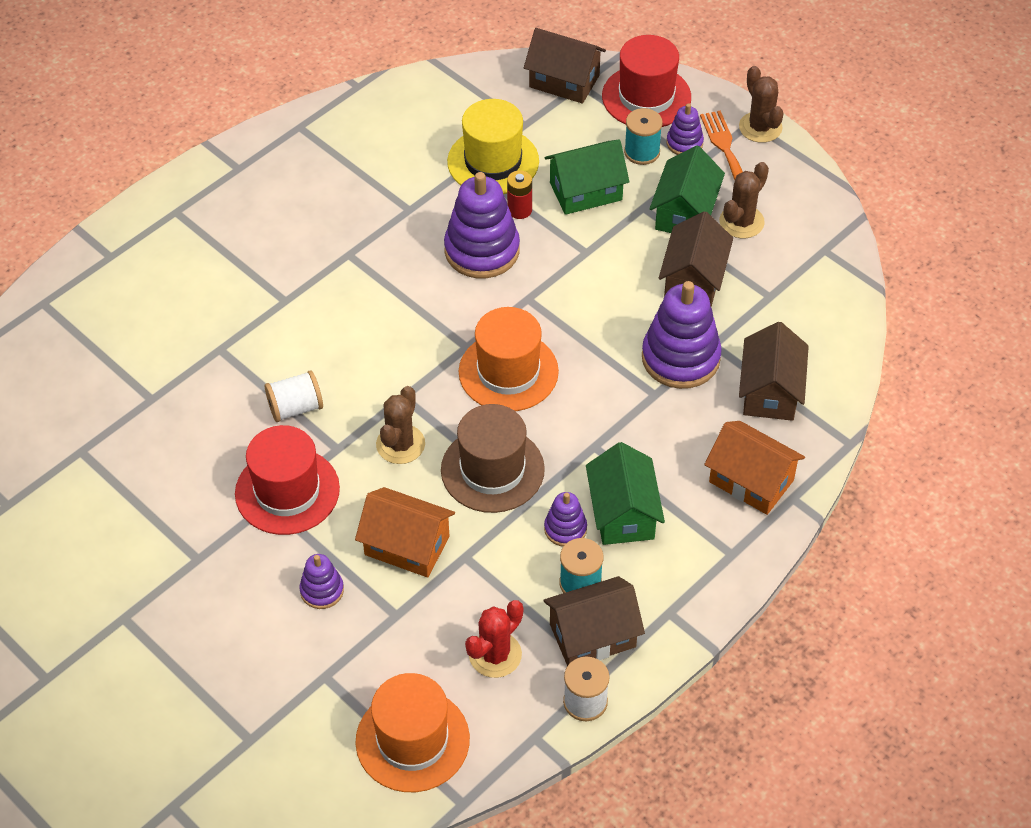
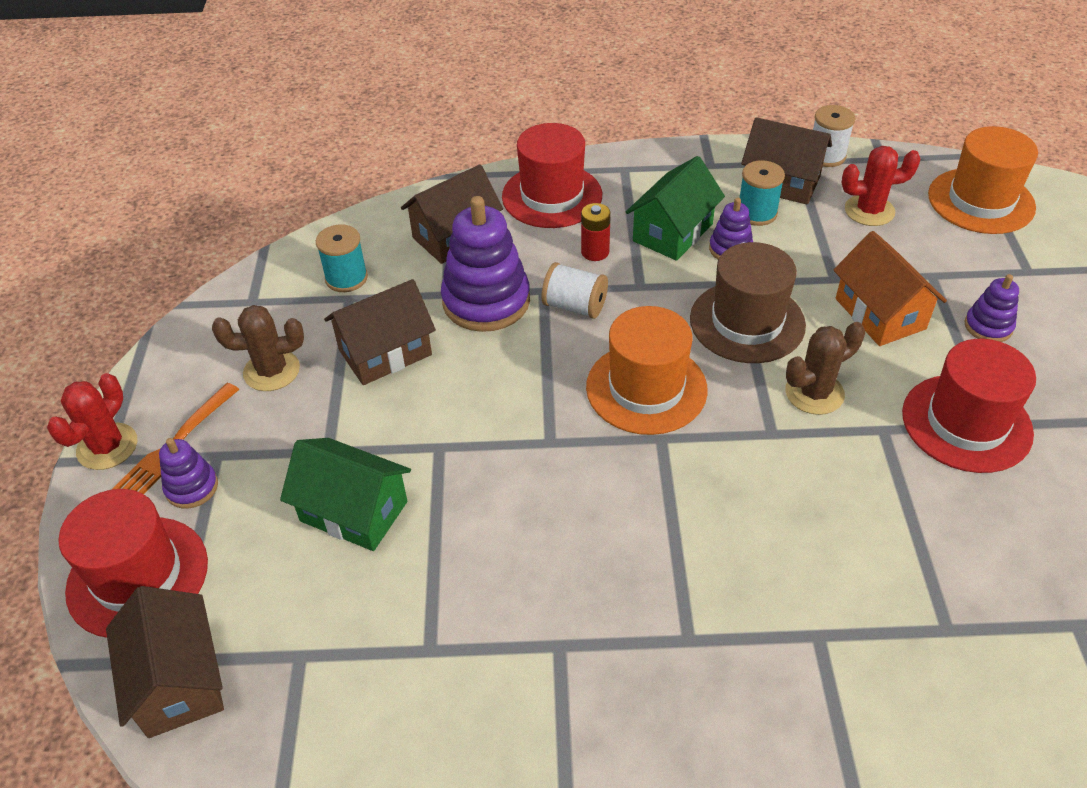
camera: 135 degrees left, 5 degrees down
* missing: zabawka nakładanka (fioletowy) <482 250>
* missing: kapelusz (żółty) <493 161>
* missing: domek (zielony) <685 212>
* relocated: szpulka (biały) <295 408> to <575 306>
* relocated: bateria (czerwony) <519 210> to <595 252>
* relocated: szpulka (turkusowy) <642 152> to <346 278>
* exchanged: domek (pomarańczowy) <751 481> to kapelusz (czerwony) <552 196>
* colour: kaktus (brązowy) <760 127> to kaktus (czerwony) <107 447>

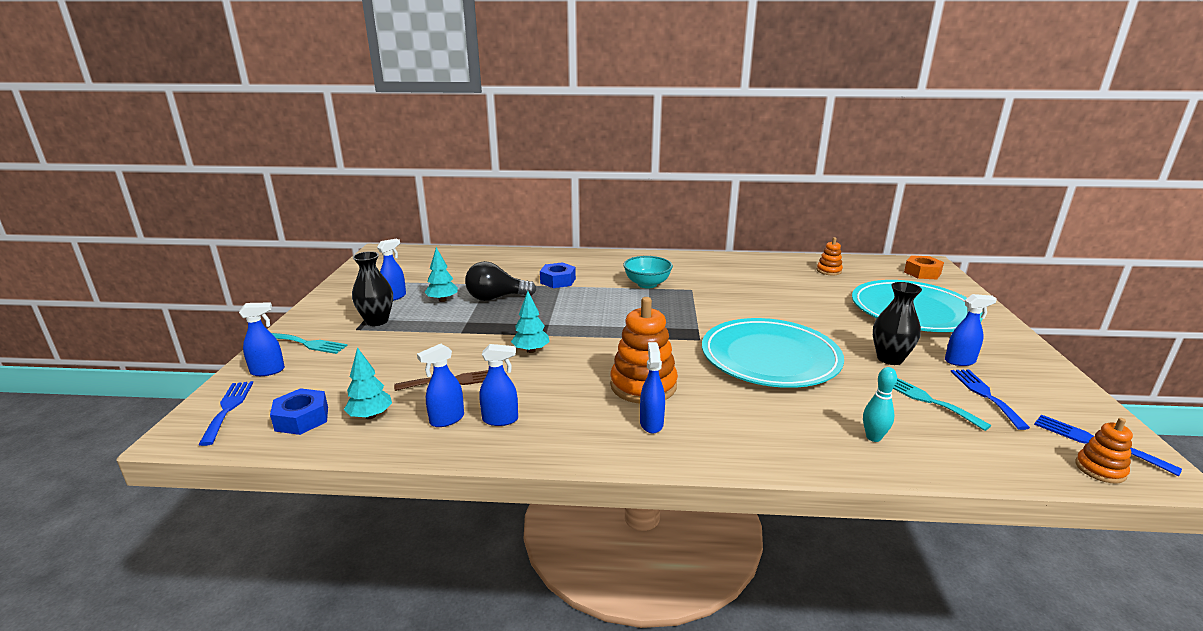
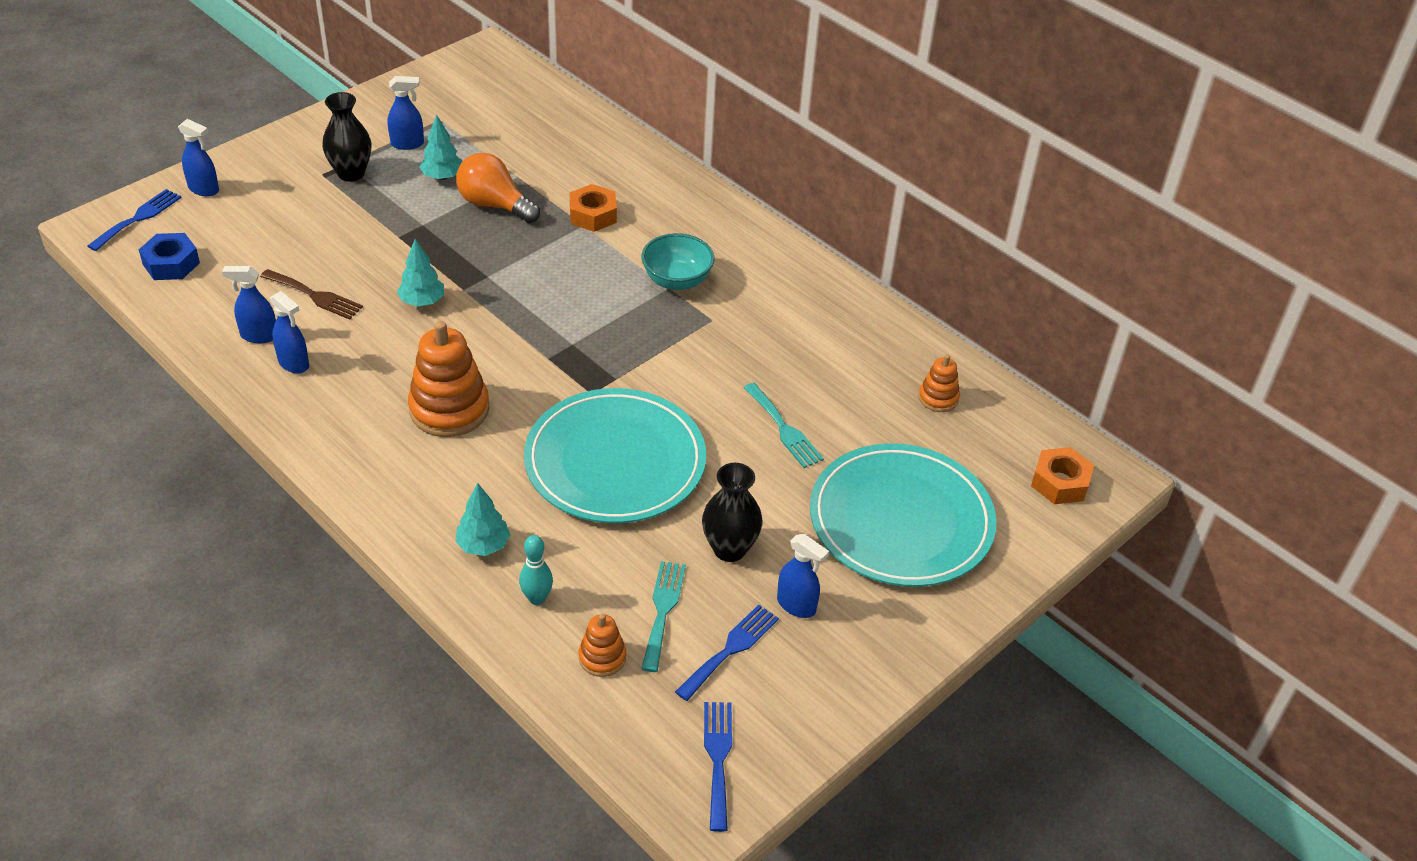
camera: 40 degrees right, 20 degrees up
* missing: spryskiwacz (niebieski) <651 423>
* relocated: widelec (turkusowy) <307 344> to <784 429>
* relocated: drzewko (turkusowy) <370 416> to <483 545>
* relocated: zabawka nakładanka (pomarańczowy) <1100 469> to <602 657>
* colour: żarówka (czarny) <496 298> to żarówka (pomarańczowy) <494 205>
* colour: nakrętka (niebieski) <558 281> to nakrętka (pomarańczowy) <593 215>

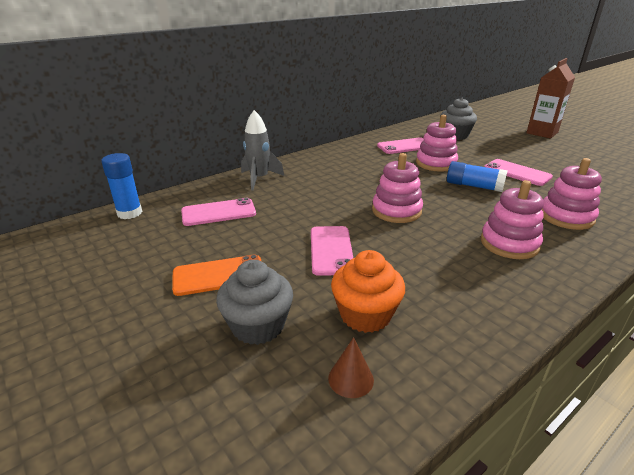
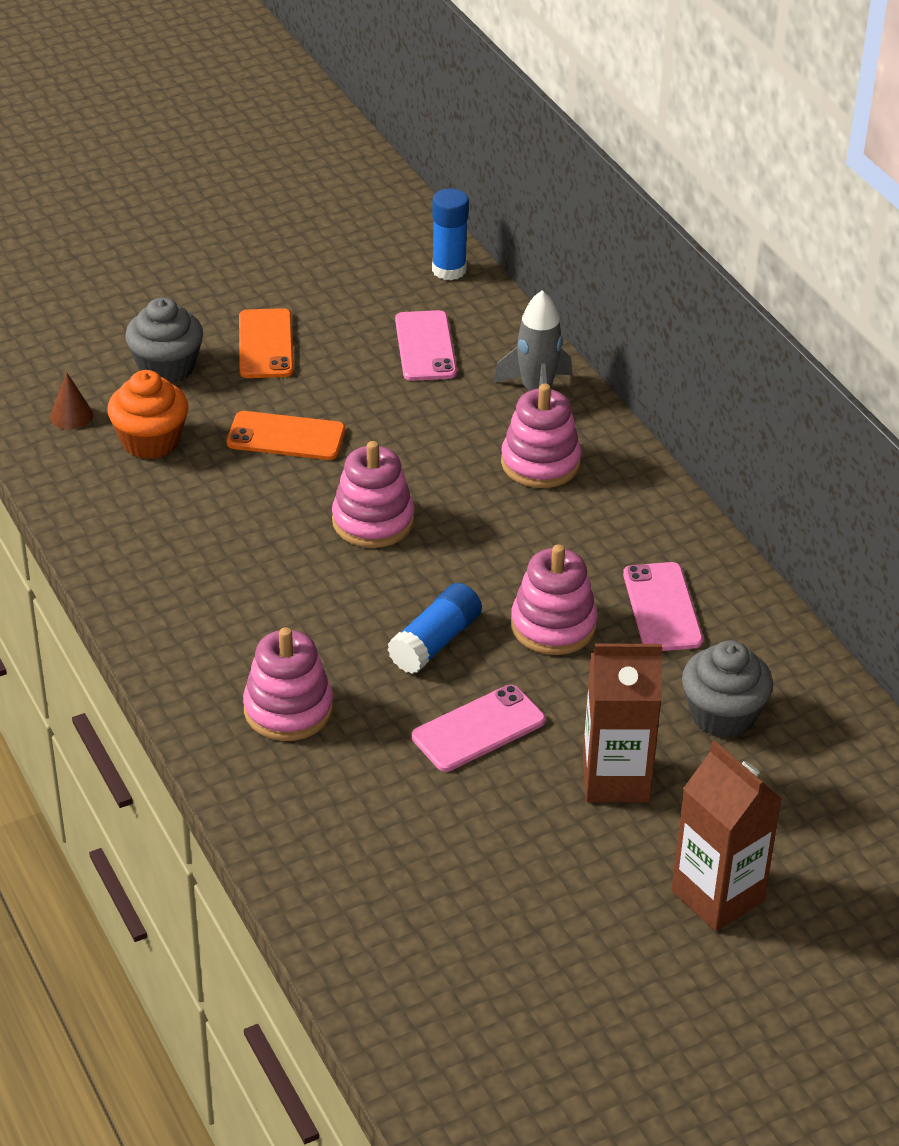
camera: 100 degrees right, 10 degrees up
* appeared: karton mleka (brązowy) <616 779>
* relocated: zabawka nakładanka (różowy) <509 243> to <540 463>
* colour: telefon (różowy) <331 250> to telefon (pomarańczowy) <286 437>

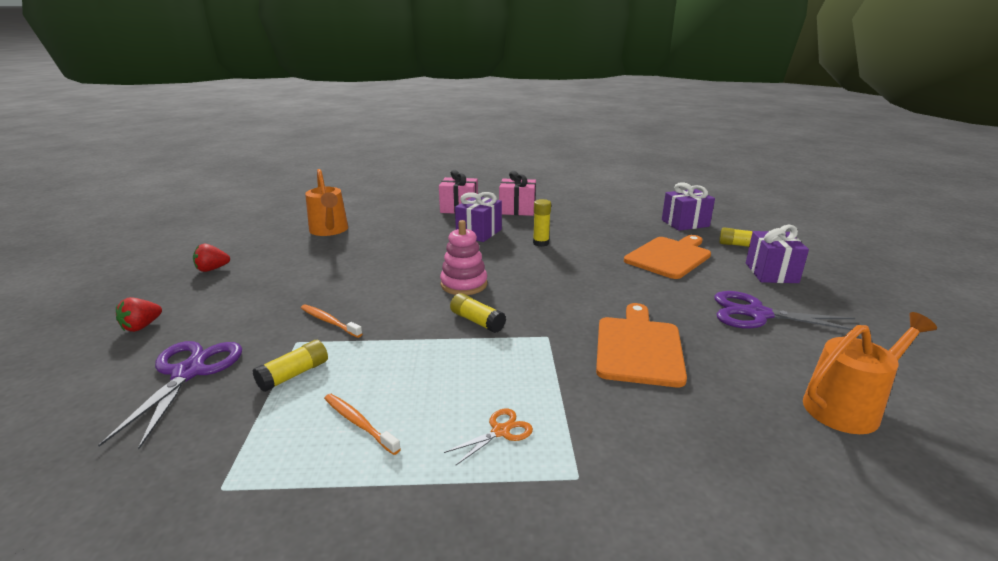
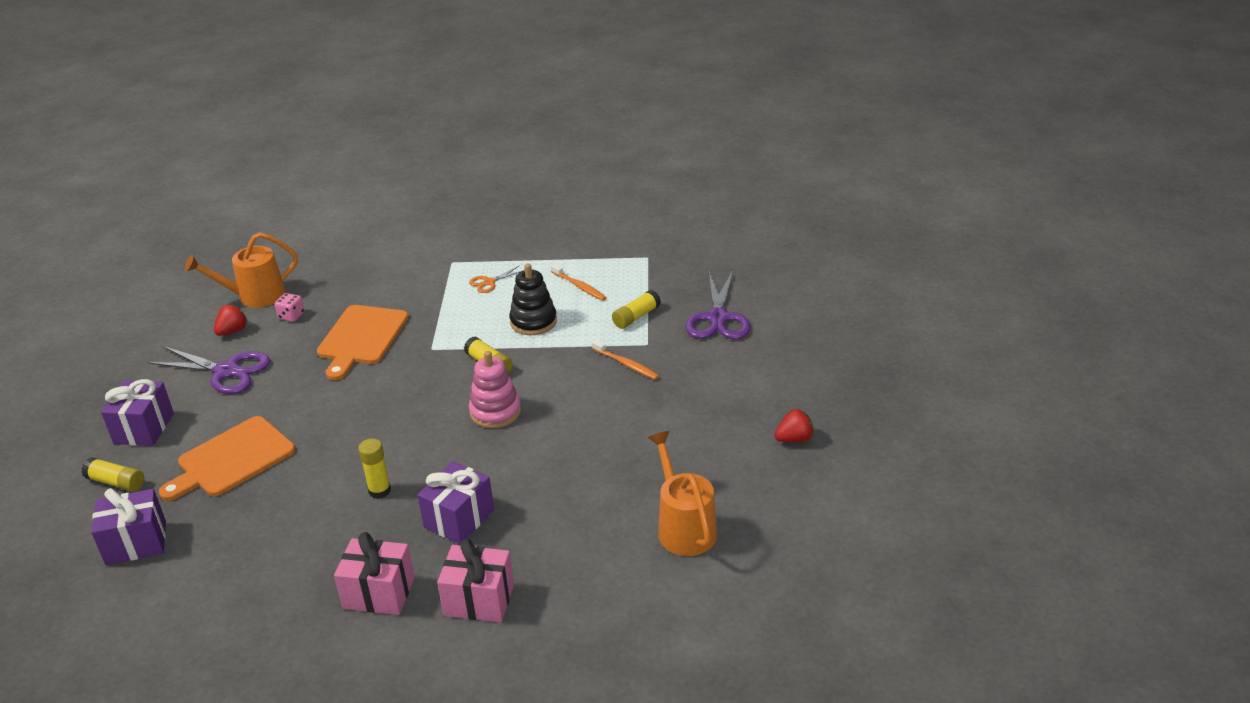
camera: 175 degrees left, 10 degrees up
* appeared: kostka do gry (różowy) <291 316>
* appeared: zabawka nakładanka (czarny) <533 322>
* relocated: truskawka (czerwony) <142 326> to <232 331>

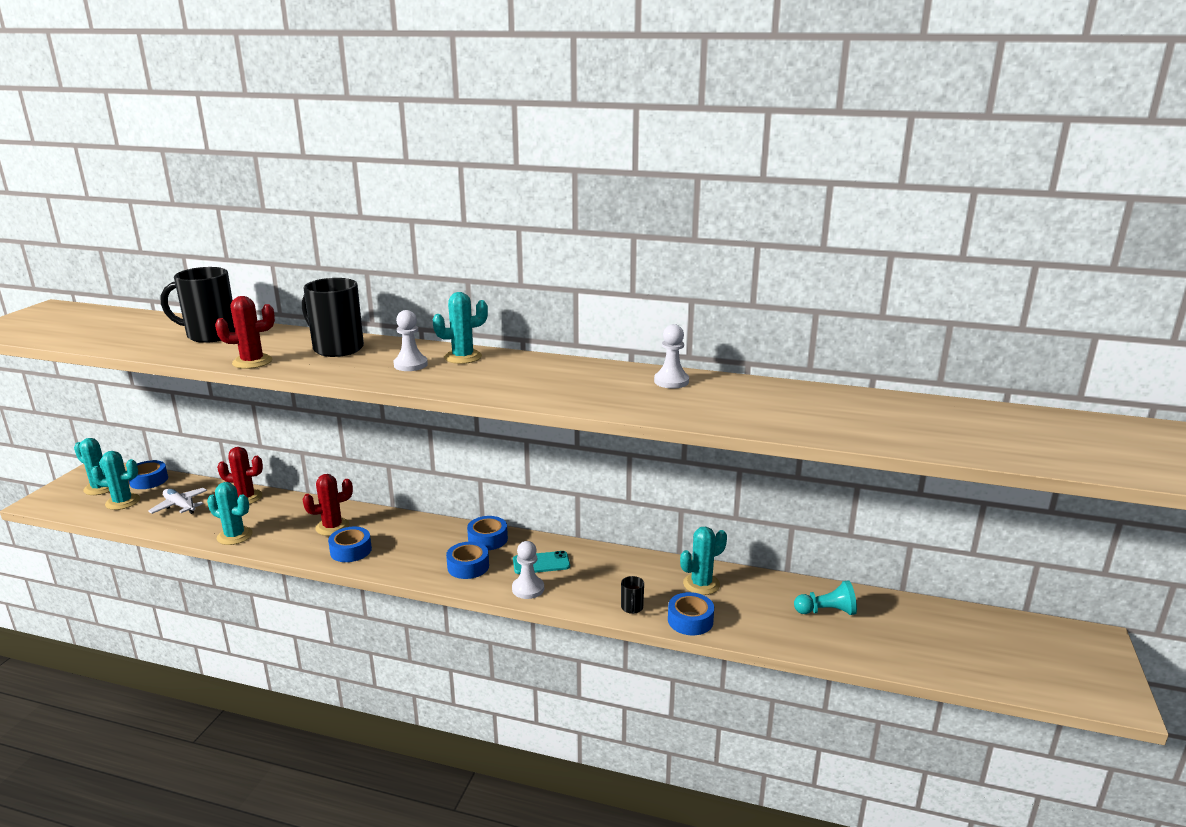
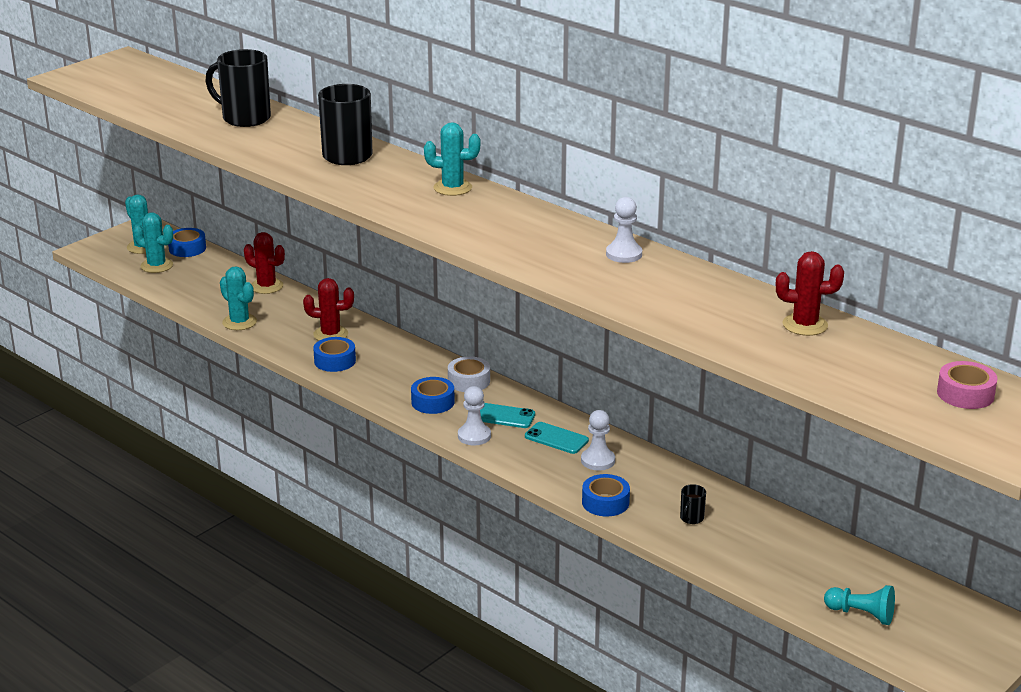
camera: 25 degrees right, 5 degrees up
* missing: samolot (biały) <180 506>
* missing: kaktus (turkusowy) <701 584>
* appeared: telefon (turkusowy) <556 438>
* appeared: taśma klejąca (różowy) <965 394>
* relocated: kaktus (czerwony) <252 362> to <805 325>
* relocated: pionek (biały) <410 365> to <598 461>
* relocated: kubek (czarny) <632 608> to <691 518>
* relocated: pionek (turkusowy) <826 611> to <861 614>
* colour: taśma klejąca (niebieski) <487 539> to taśma klejąca (biały) <469 381>

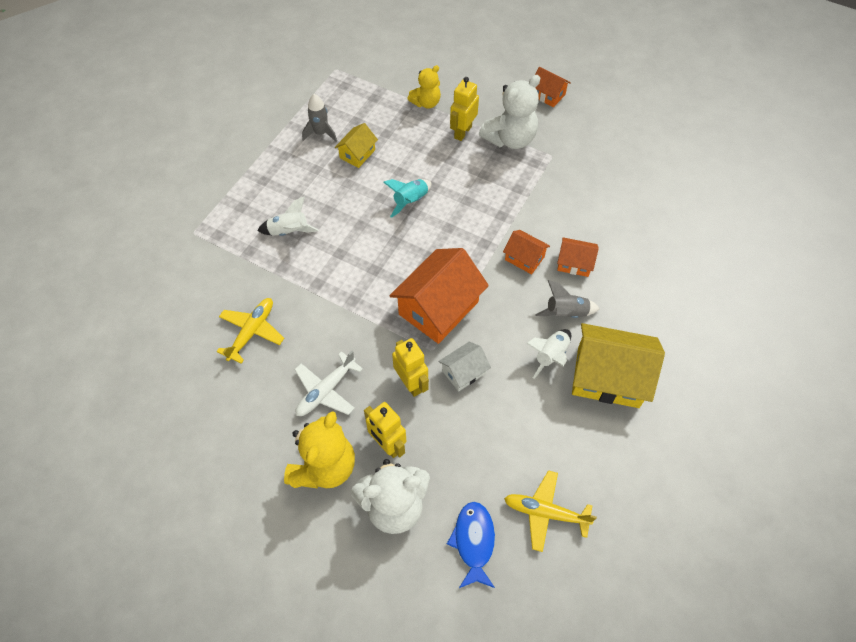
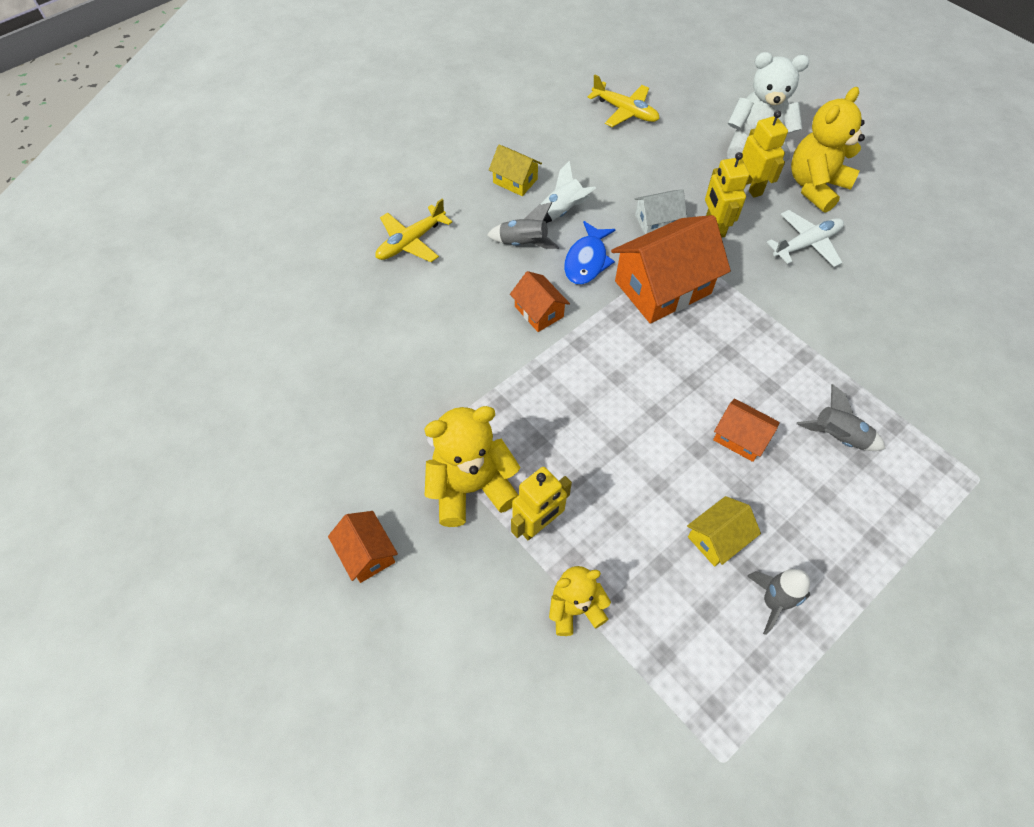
camera: 160 degrees left, 0 degrees up
* missing: rakieta (turkusowy) <410 201>
* relocated: samolot (żółty) <252 332> to <411 242>
* relocated: ryba (niebieski) <473 542> to <587 261>
* relocated: domek (pomarańczowy) <574 263> to <740 437>
* colour: rakieta (biały) <289 232> to rakieta (szary) <837 437>
* colour: miś (biały) <510 139> to miś (żółty) <471 487>
* size: domek (żółty) <608 377> = <515 181> x0.51

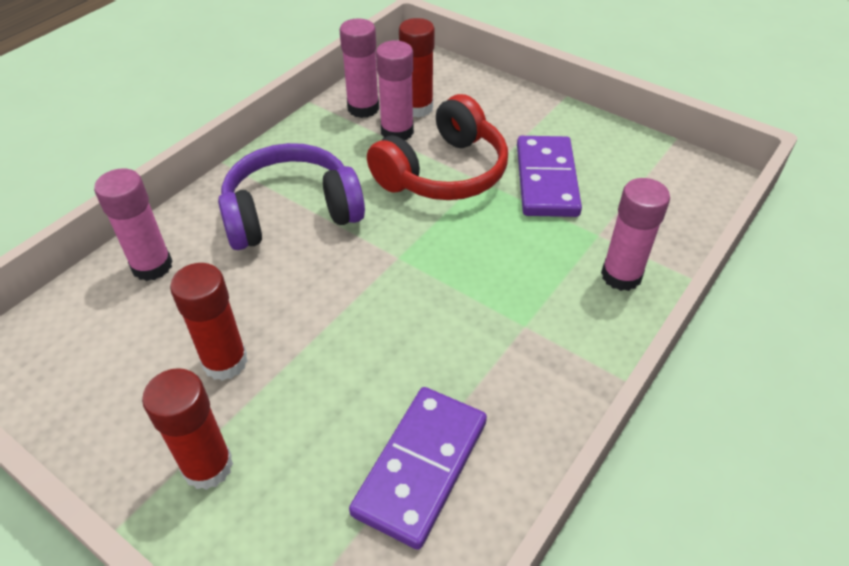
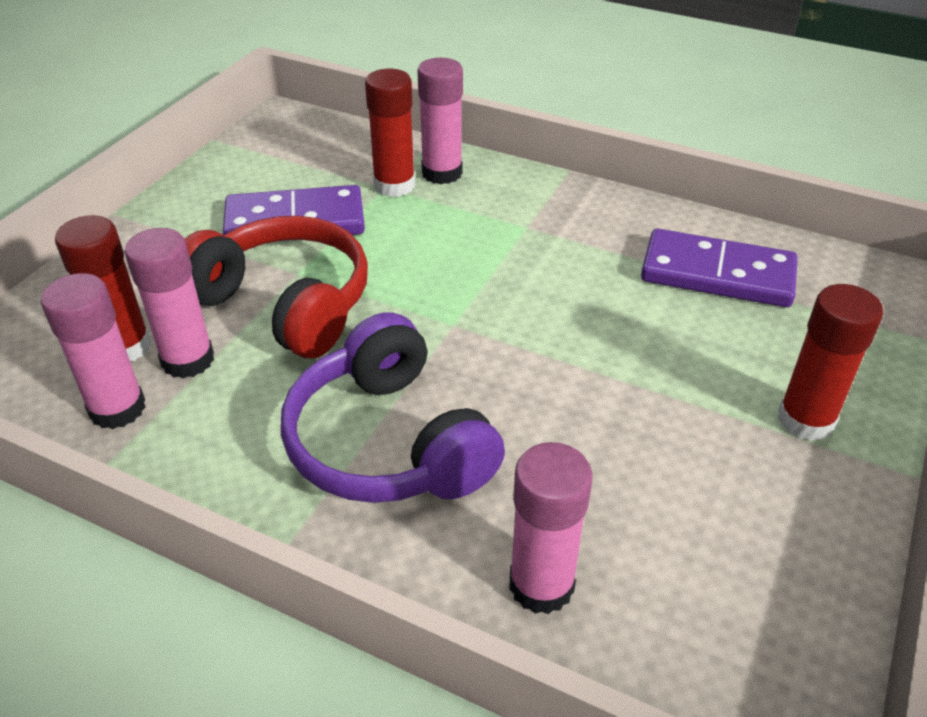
camera: 100 degrees left, 5 degrees down
* relocated: klej w sztyfcie (czerwony) <225 362> to <394 185>

